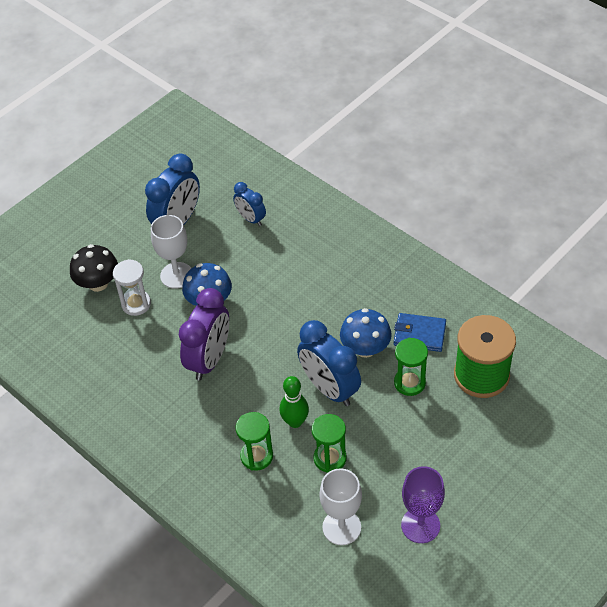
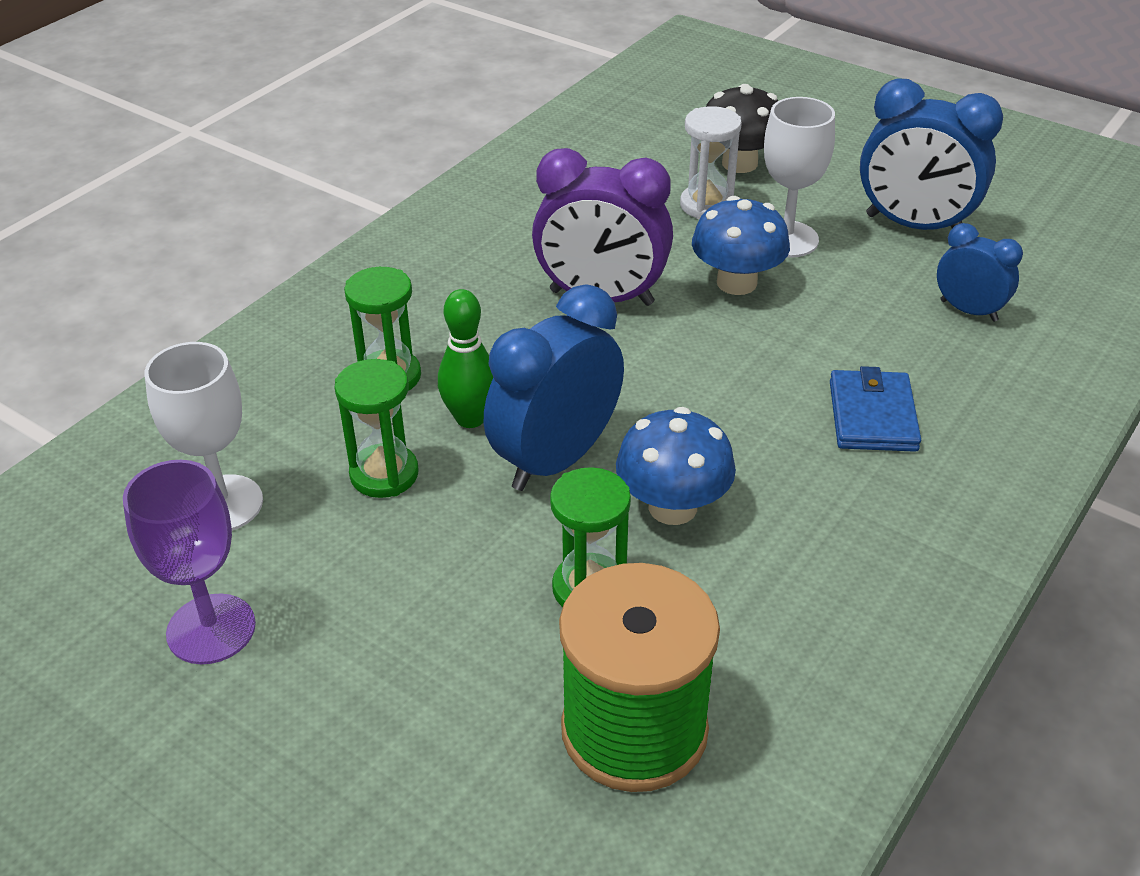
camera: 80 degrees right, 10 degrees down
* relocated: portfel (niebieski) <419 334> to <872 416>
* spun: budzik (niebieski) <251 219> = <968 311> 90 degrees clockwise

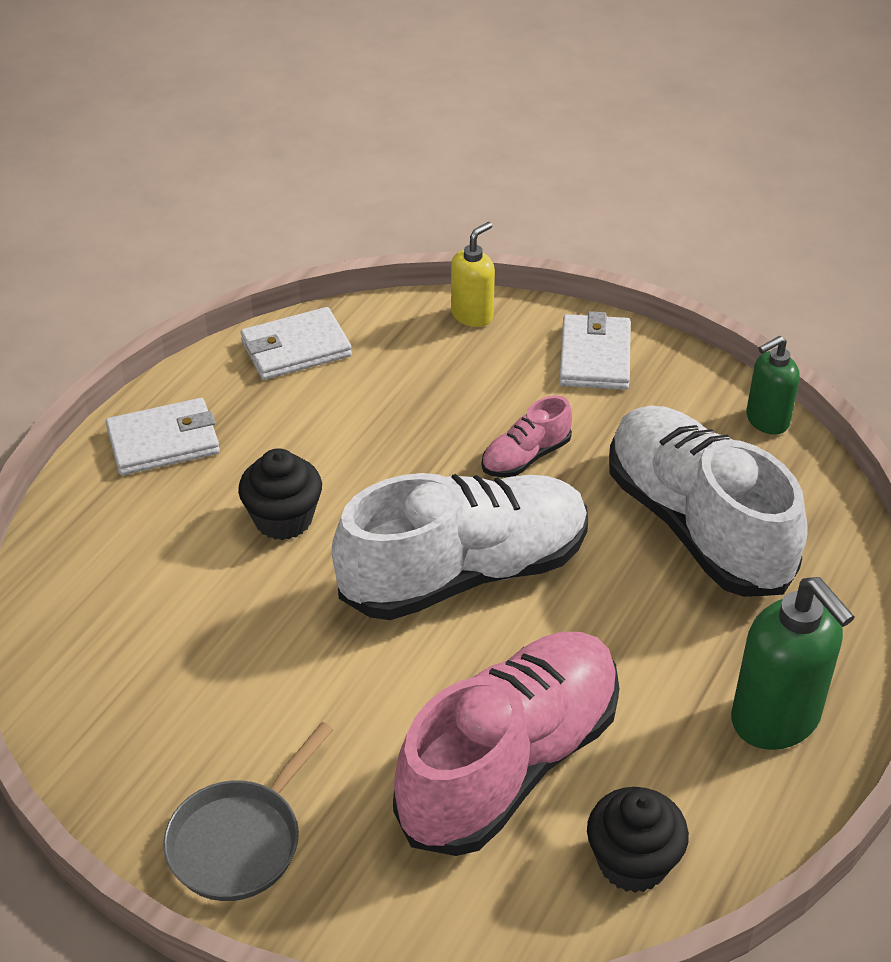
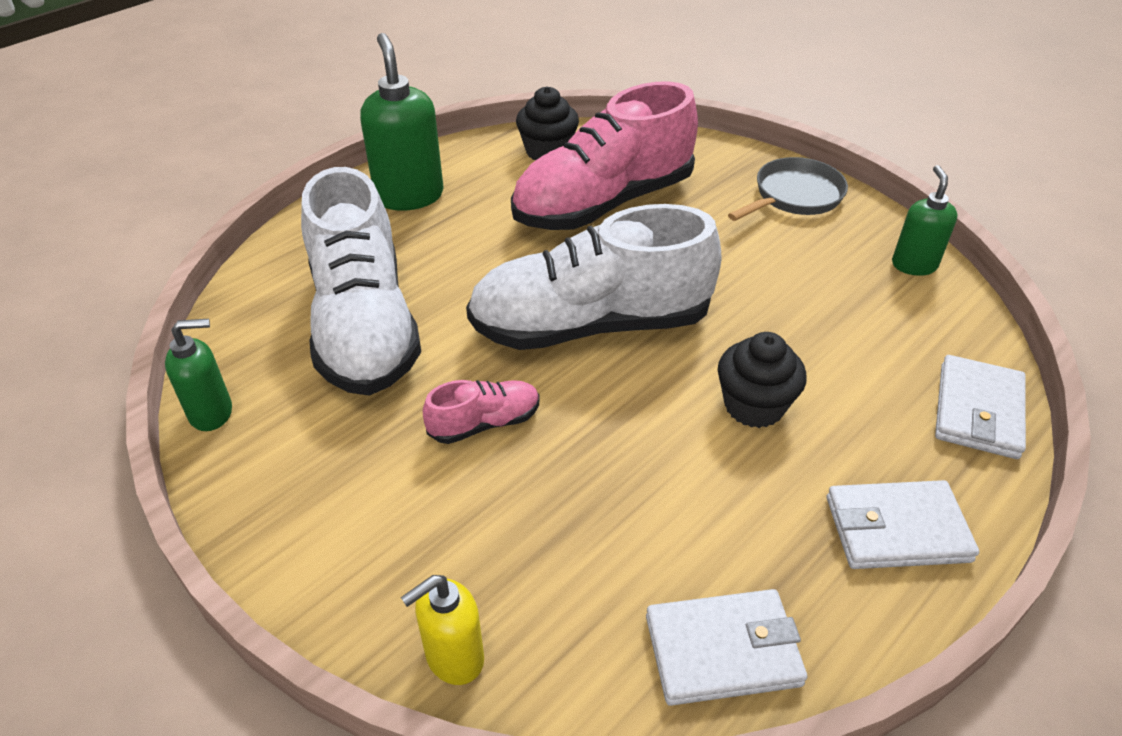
camera: 165 degrees left, 0 degrees up
* appeared: dozownik mydła (zielony) <913 265>
* relocated: portfel (biały) <595 357> to <978 411>

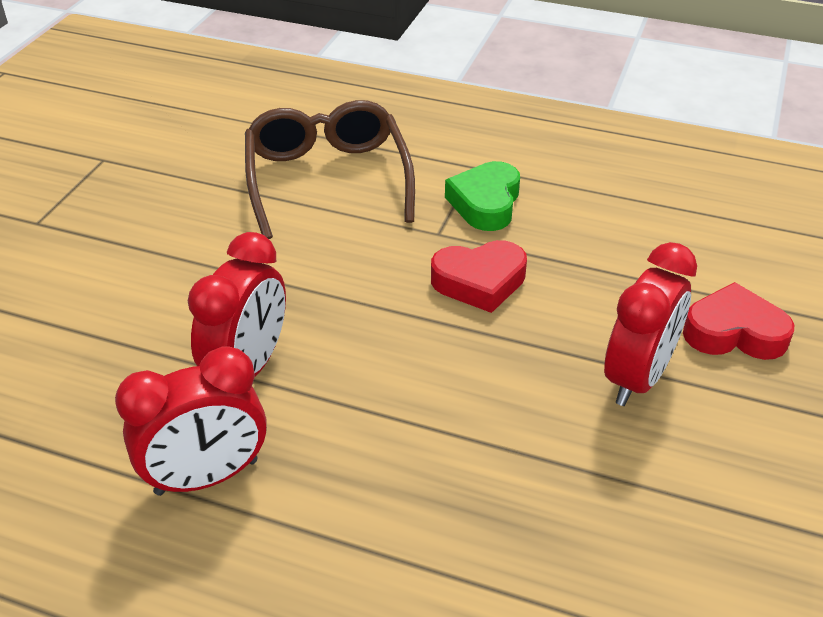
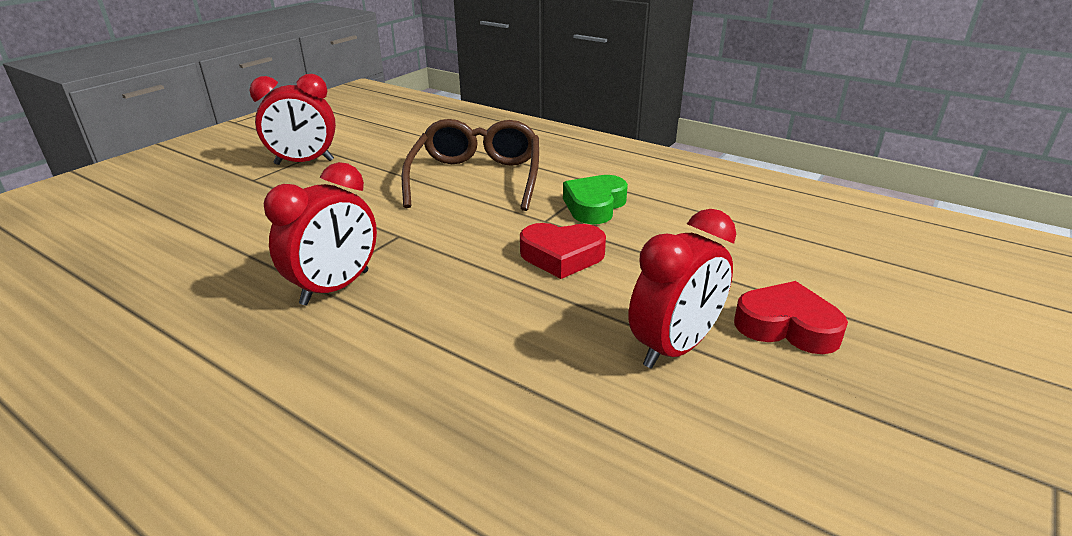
camera: 15 degrees right, 10 degrees down
* relocated: budzik (czerwony) <206 477> to <304 162>

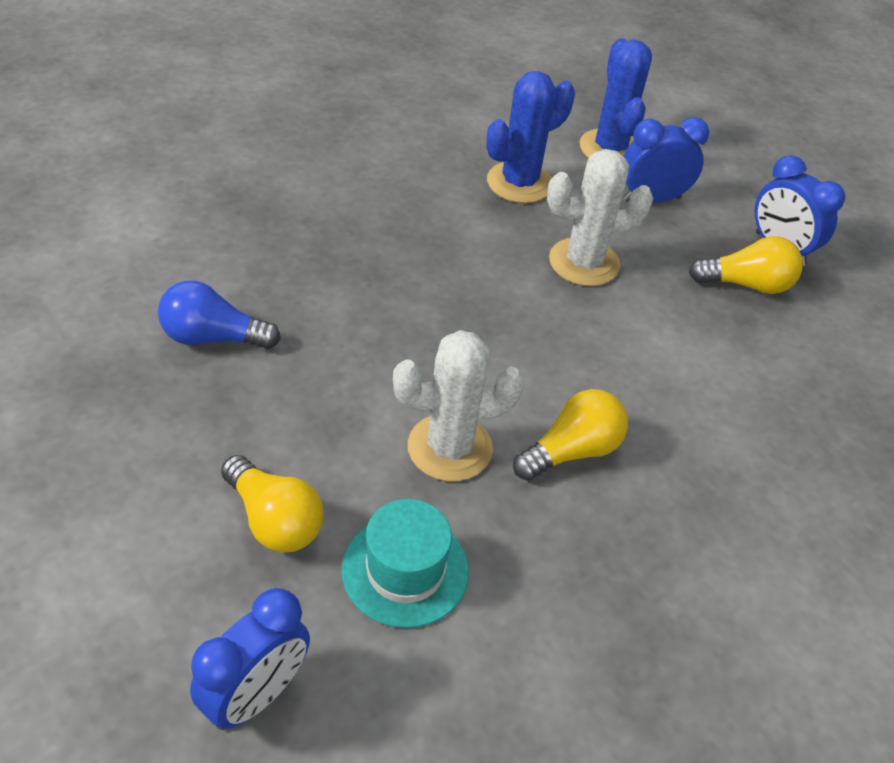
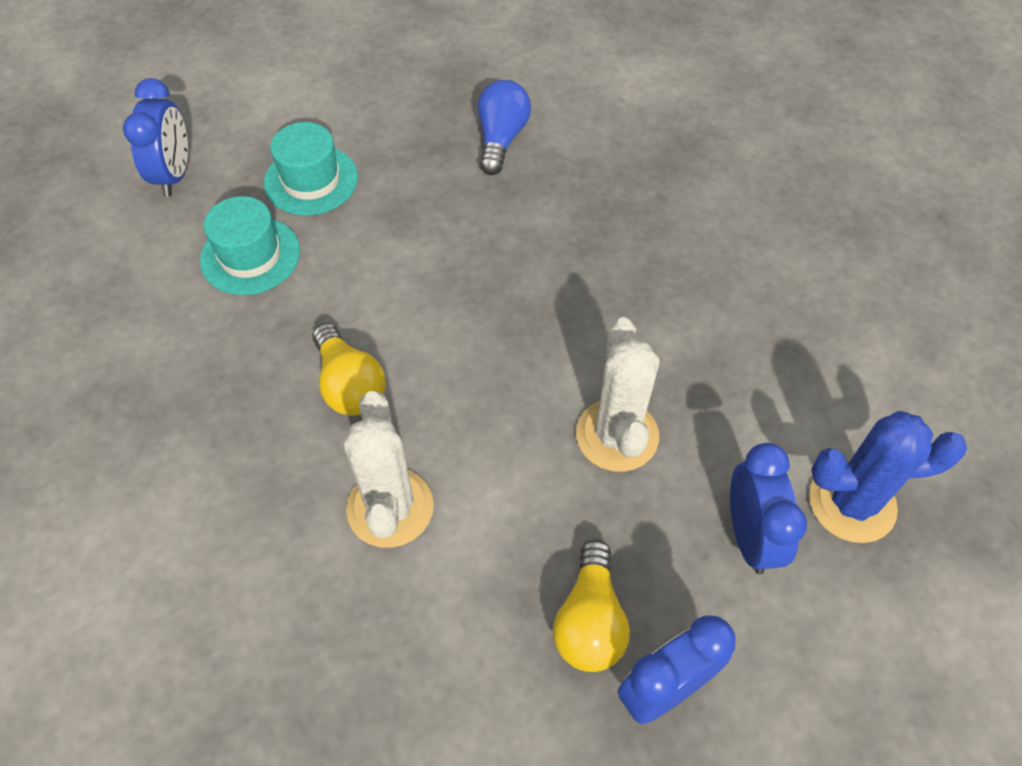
camera: 100 degrees right, 10 degrees up
* missing: kaktus (niebieski) <519 183>
* relocated: kaktus (biały) <450 448> to <390 507>
* exchanged: żarówka (żółty) <274 520> to kapelusz (turkusowy) <311 180>
* spun: budzik (niebieski) <256 695> = <174 174> 135 degrees counterclockwise

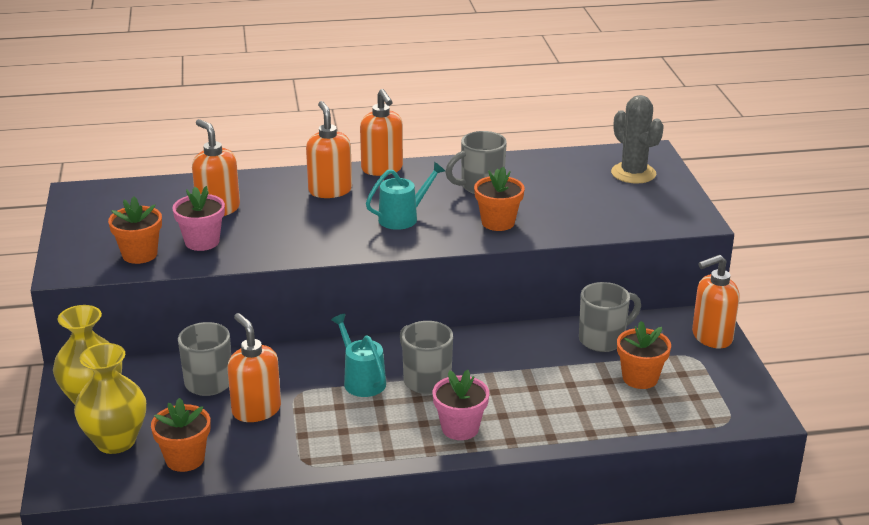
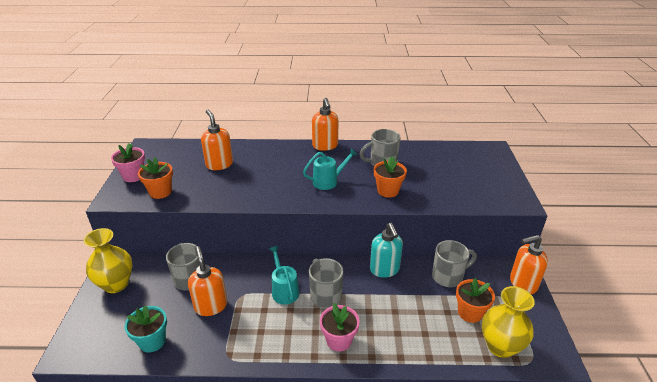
camera: 10 degrees right, 5 degrees up
* missing: dozownik mydła (pomarańczowy) <330 190>
* missing: kaktus (szary) <633 173>
* appeared: dozownik mydła (turkusowy) <384 269>
* relocated: wazon (żółty) <116 441> to <500 346>
* relocated: doniczka (różowy) <202 242> to <133 176>
* colour: doniczka (pomarańczowy) <185 459> to doniczka (turkusowy) <152 341>

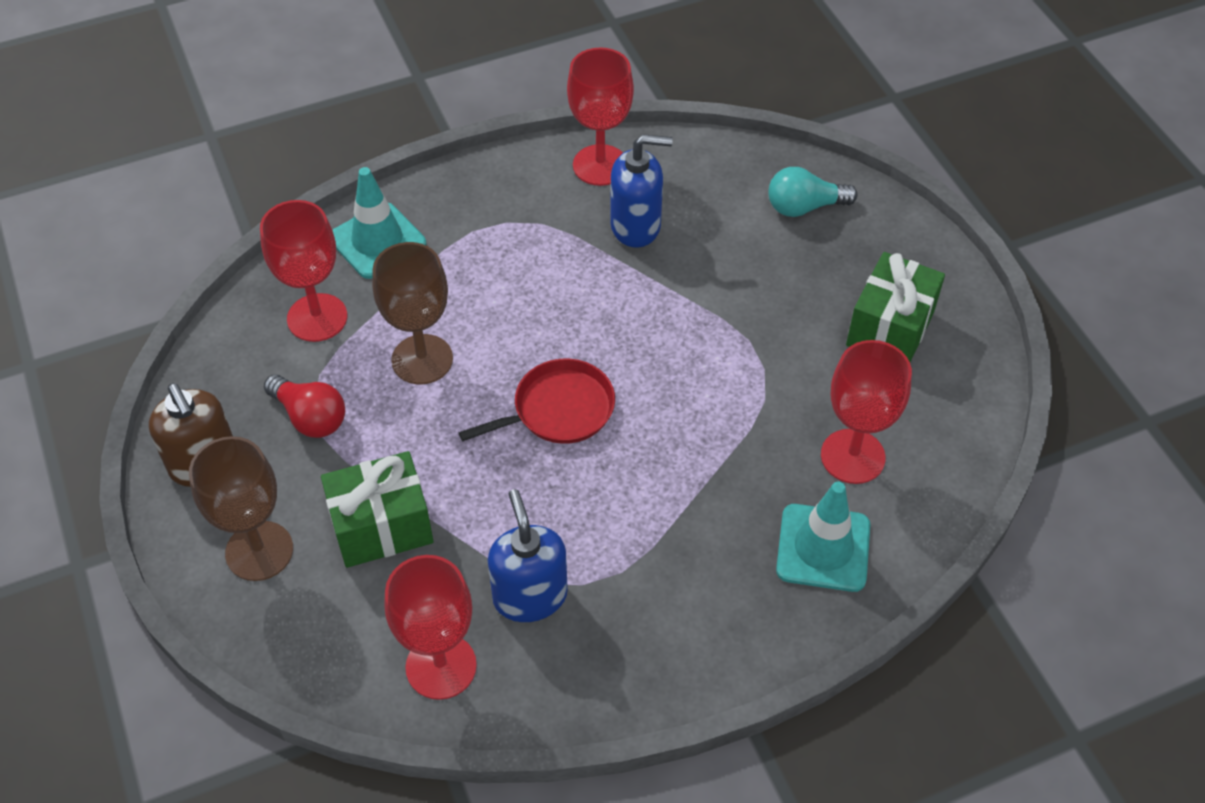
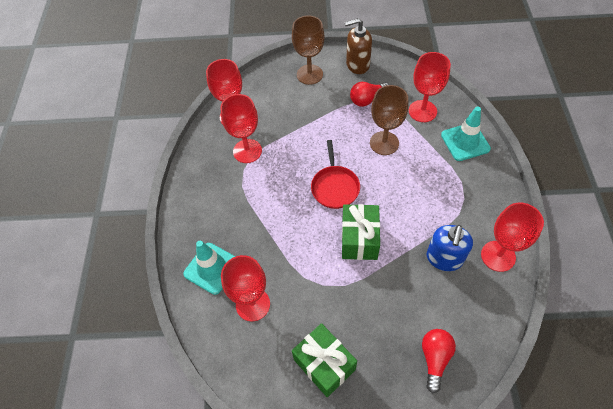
camera: 115 degrees right, 5 degrees up
* relocated: prezent (zielony) <381 526> to <359 239>
* exchanged: dozownik mydła (niebieski) <530 596> to kielich (czerwony) <247 151>
* colour: żarówka (turkusowy) <804 207> to żarówka (czerwony) <434 358>

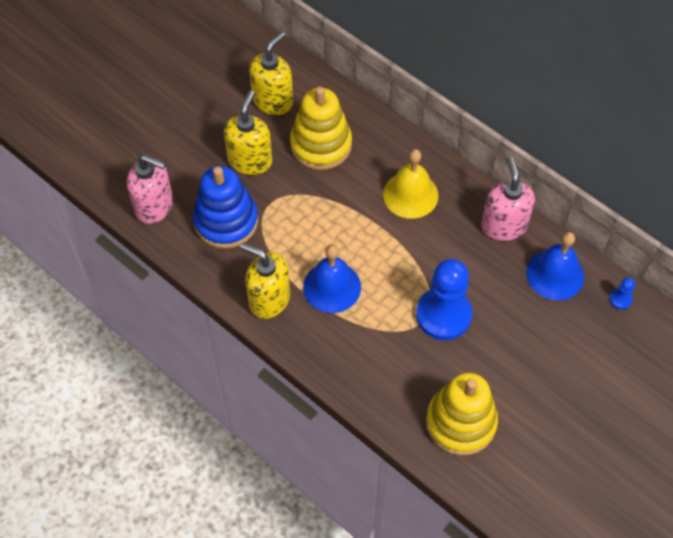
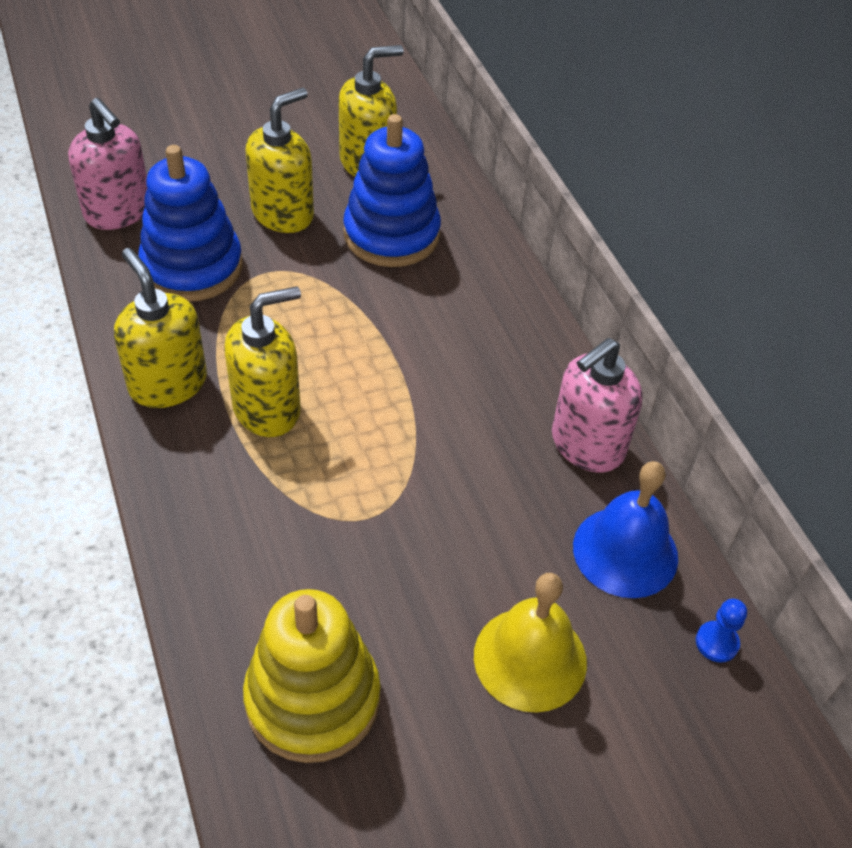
camera: 25 degrees right, 10 degrees down
* missing: pionek (niebieski) <443 315>
* relocated: dzwonek (żółty) <410 195> to <530 658>
* exchanged: dzwonek (niebieski) <332 287> to dozownik mydła (żółty) <267 409>
* colour: zabawka nakładanka (żółty) <321 145> to zabawka nakładanka (niebieski) <391 235>
* spun: dozownik mydła (różowy) <503 225> = <587 445> 150 degrees counterclockwise

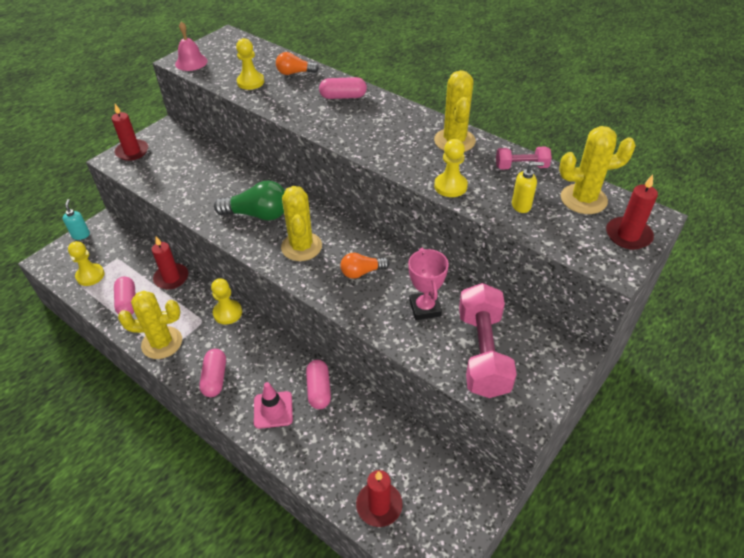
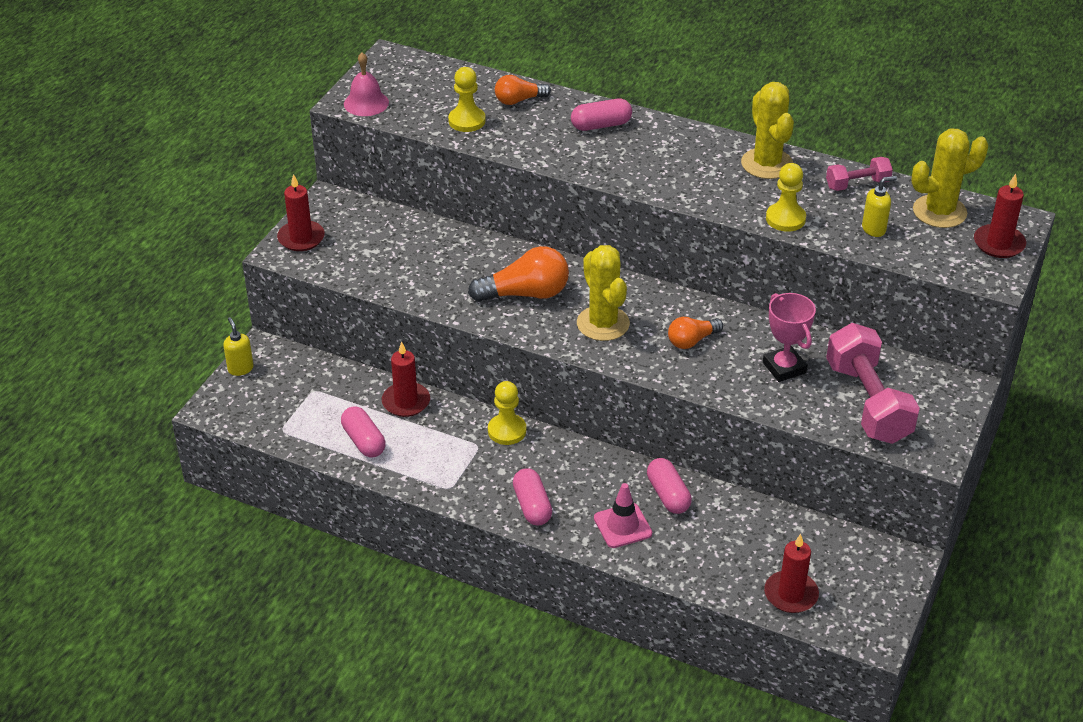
camera: 15 degrees left, 5 degrees down
* missing: pionek (żółty) <90 275>
* missing: kaktus (żółty) <162 343>
* colour: dozownik mydła (turkusowy) <81 235> to dozownik mydła (żółty) <240 368>
* colour: żarówka (zielony) <258 214> to żarówka (pomarańczowy) <525 294>

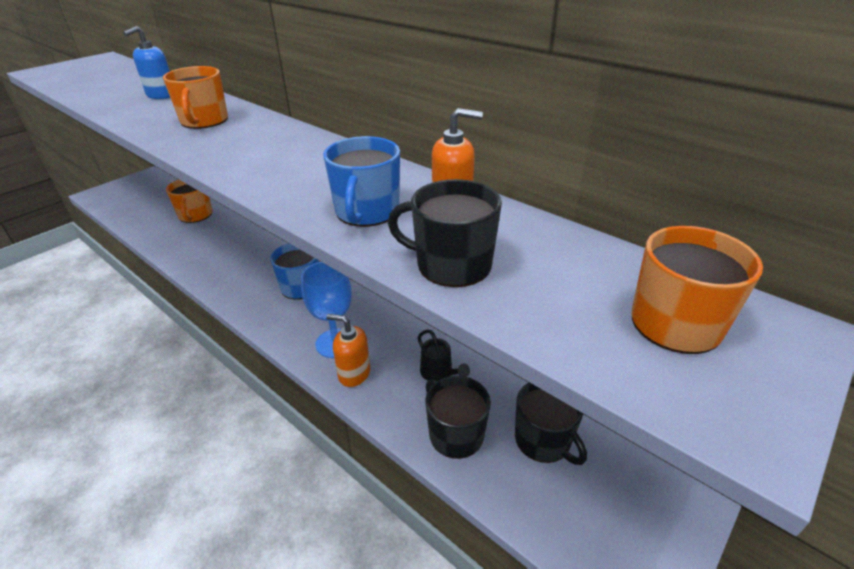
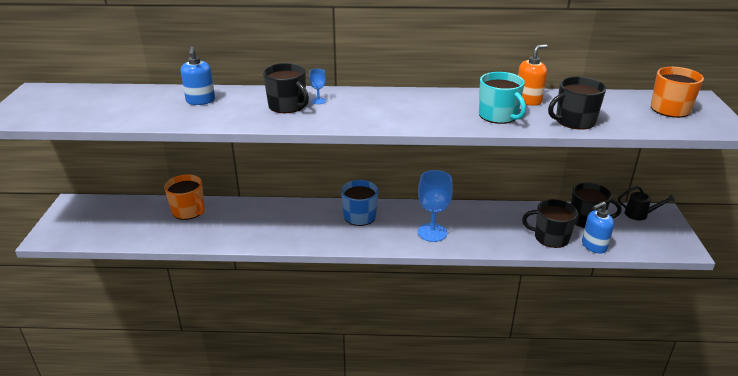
camera: 40 degrees left, 5 degrees down
* missing: dozownik mydła (pomarańczowy) <354 373>
* appeared: kielich (niebieski) <318 101>
* appeared: dozownik mydła (niebieski) <593 246>
* relocated: konewka (czarny) <439 374> to <640 214>
* colour: kubek (pomarańczowy) <204 121> to kubek (czarny) <287 106>
* colour: kubek (niebieski) <367 212> to kubek (turkusowy) <498 116>

